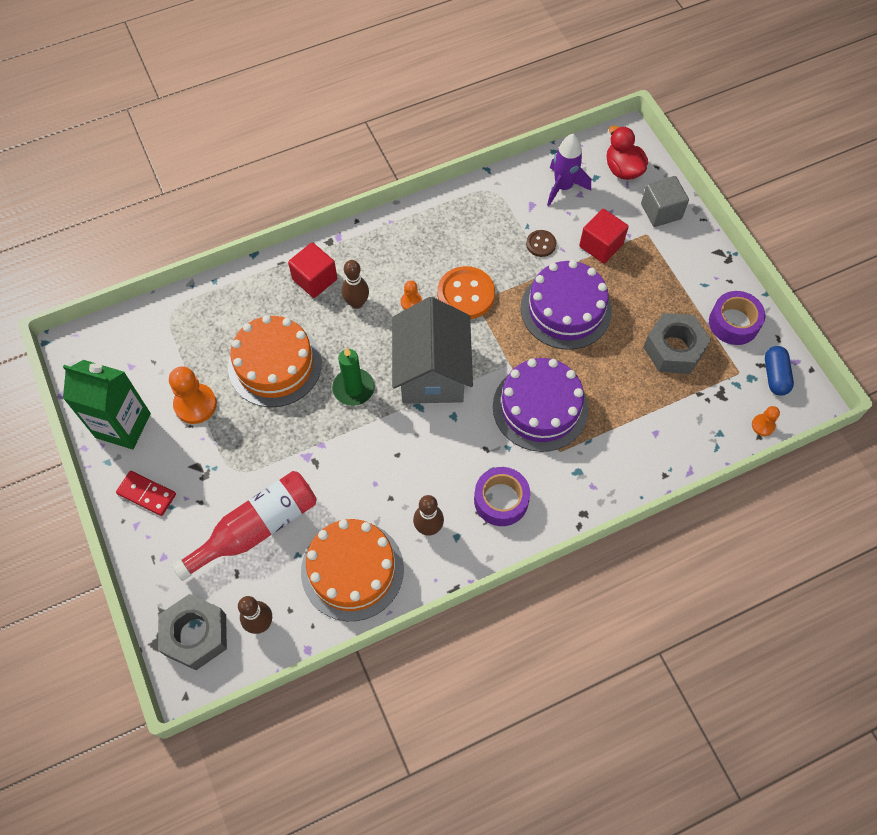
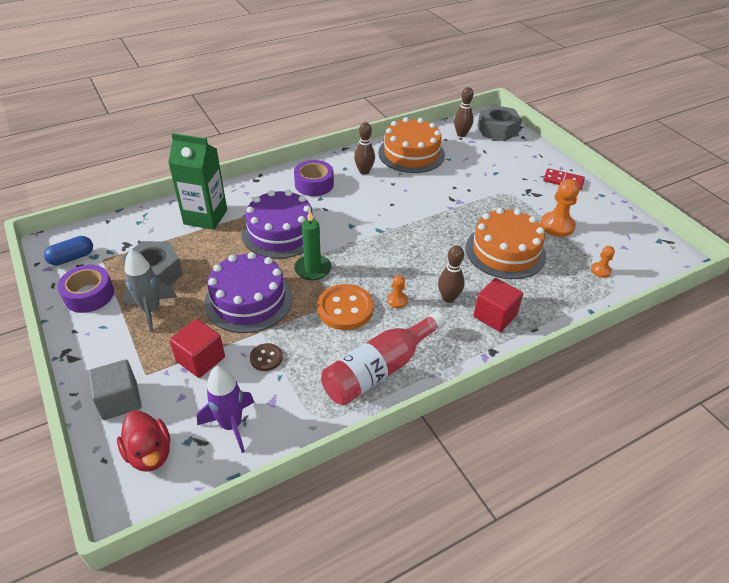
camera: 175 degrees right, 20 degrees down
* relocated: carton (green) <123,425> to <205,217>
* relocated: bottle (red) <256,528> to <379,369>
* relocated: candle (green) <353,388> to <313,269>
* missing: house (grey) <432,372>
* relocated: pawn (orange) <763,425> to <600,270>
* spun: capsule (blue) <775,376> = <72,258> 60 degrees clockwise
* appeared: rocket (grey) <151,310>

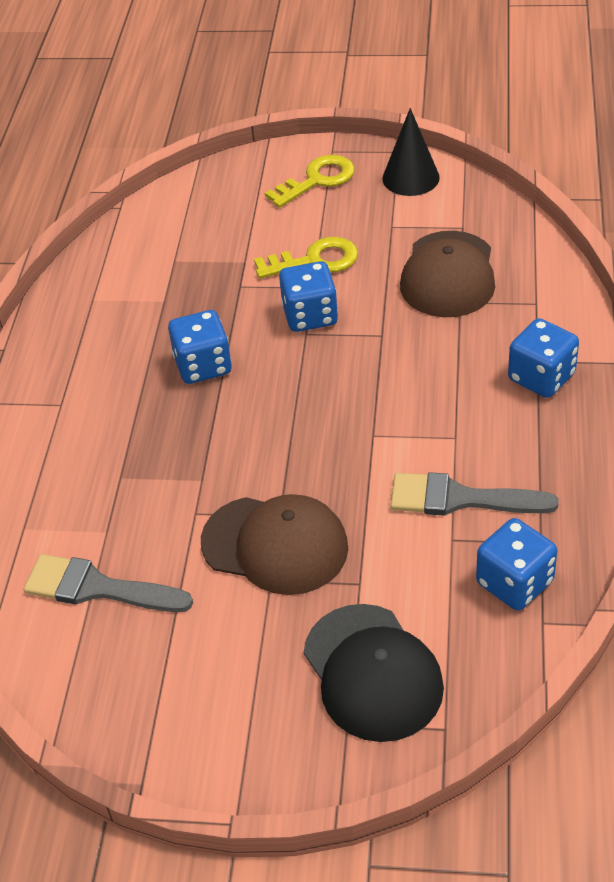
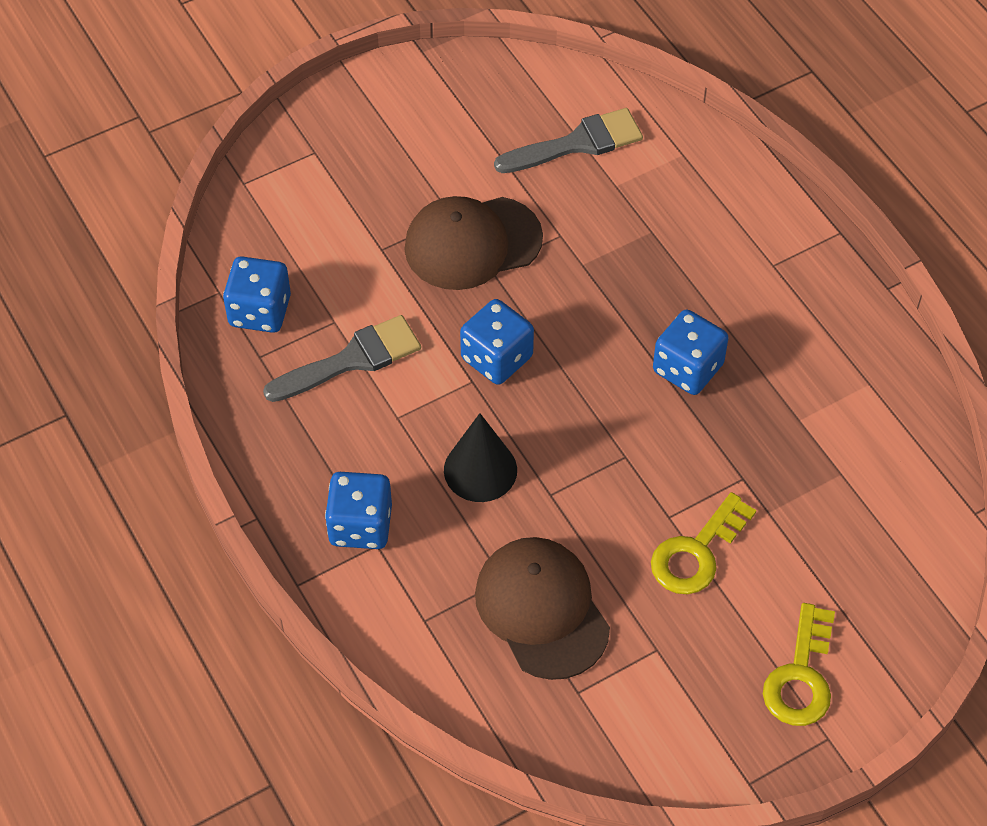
camera: 140 degrees right, 10 degrees up
* relocated: dice (blue) <310,316> to <496,358>
* missing: cap (black) <372,673>
* relocated: cone (black) <410,178> to <480,470>

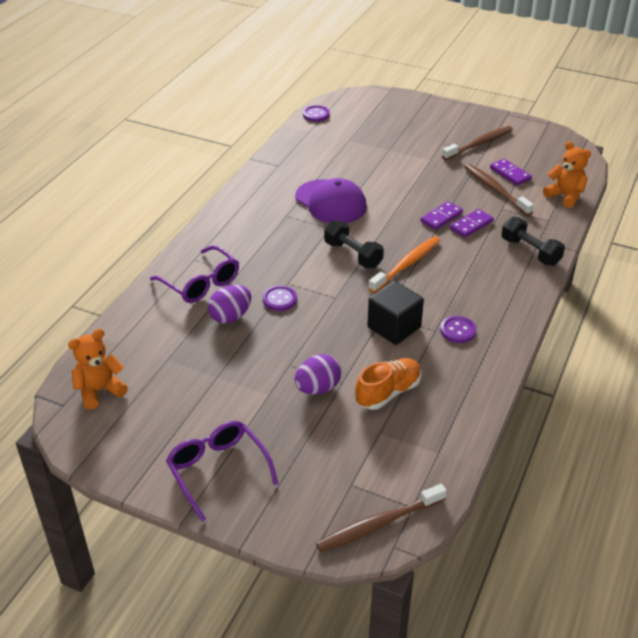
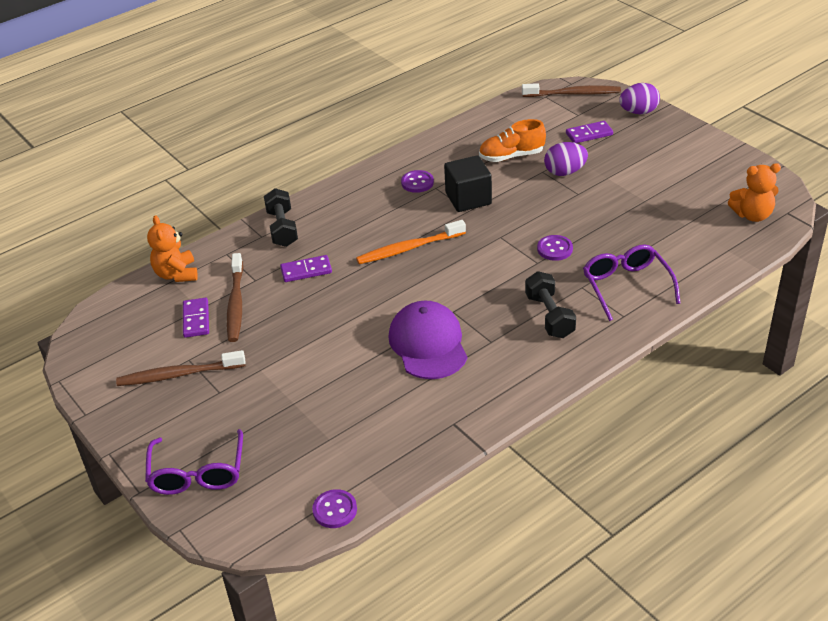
camera: 150 degrees left, 0 degrees up
* relocated: glasses (purple) <217,470> to <197,473>
* relocated: egg (purple) <230,317> to <638,112>
* relocated: dumbbell (black) <353,255> to <549,316>
* relocated: domino (purple) <441,217> to <589,134>

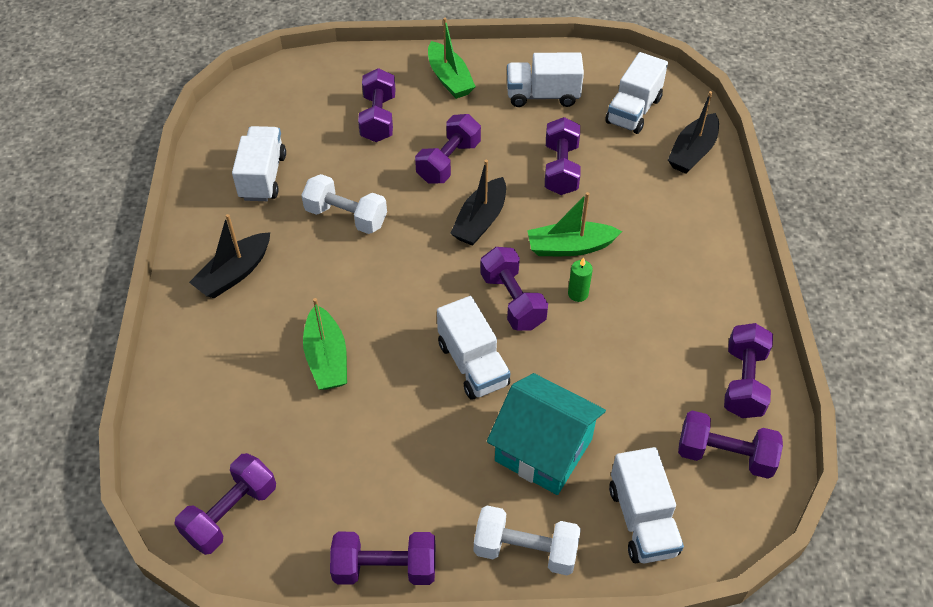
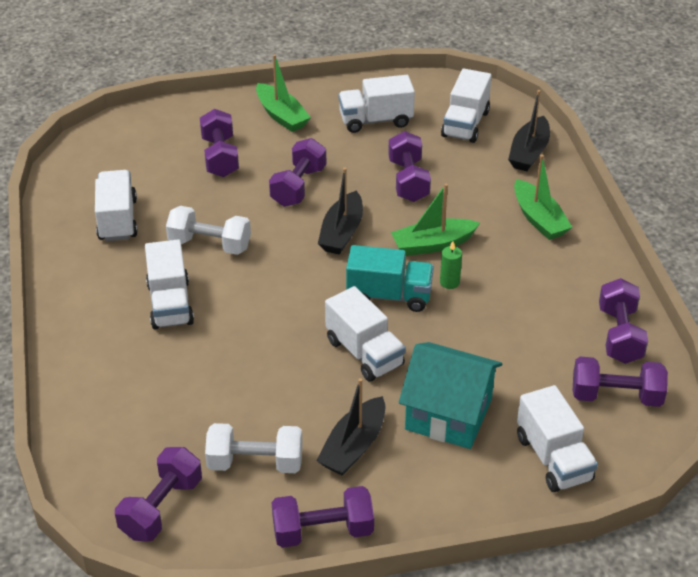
camera: 10 degrees left, 10 degrees down
* relocated: boat (black) <234,274> to <354,446>
* relocated: boat (green) <327,358> to <539,219>
* relocated: dumbbell (white) <525,550> to <255,463>
* exchanged: dumbbell (purple) <512,301> to truck (turquoise) <389,296>
* appeared: truck (white) <170,304>

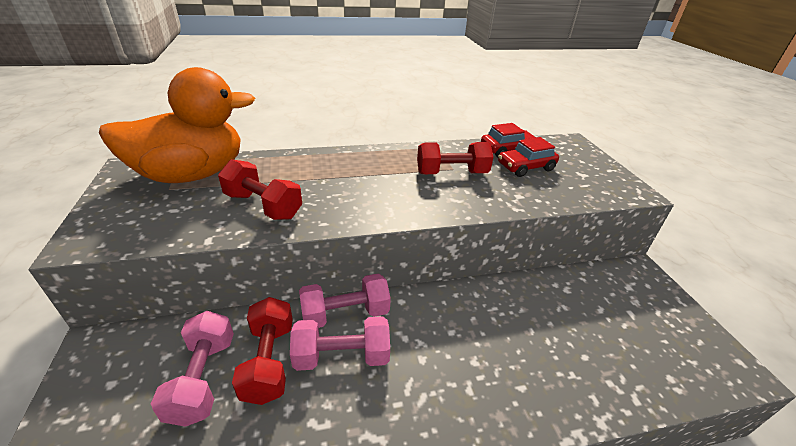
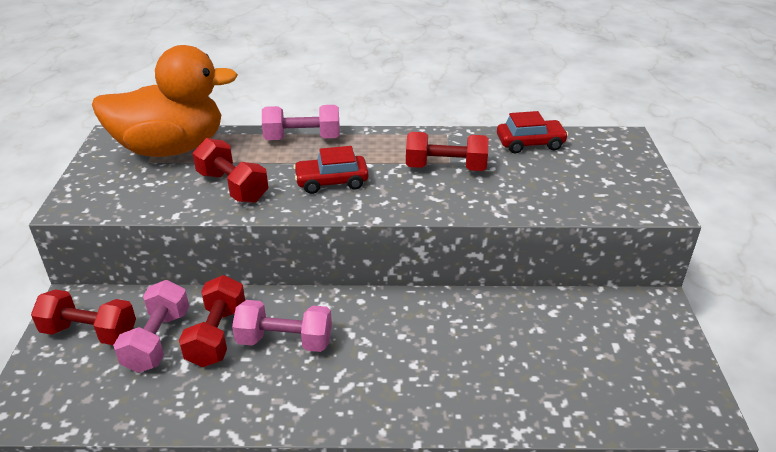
camera: 15 degrees right, 0 degrees up
* relocated: dumbbell (pink) <345,314> to <302,139>
* relocated: car (red) <525,167> to <331,182>
* appeared: dumbbell (red) <89,332>

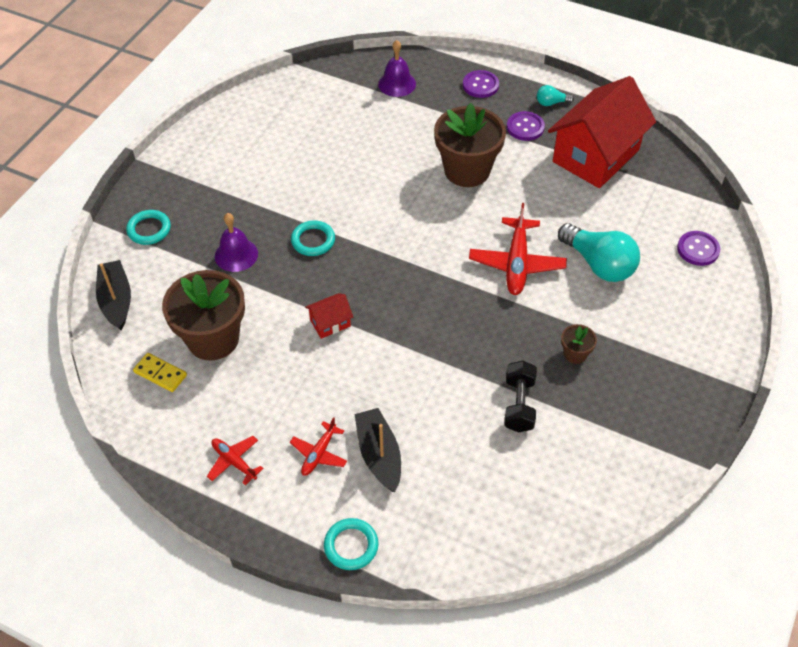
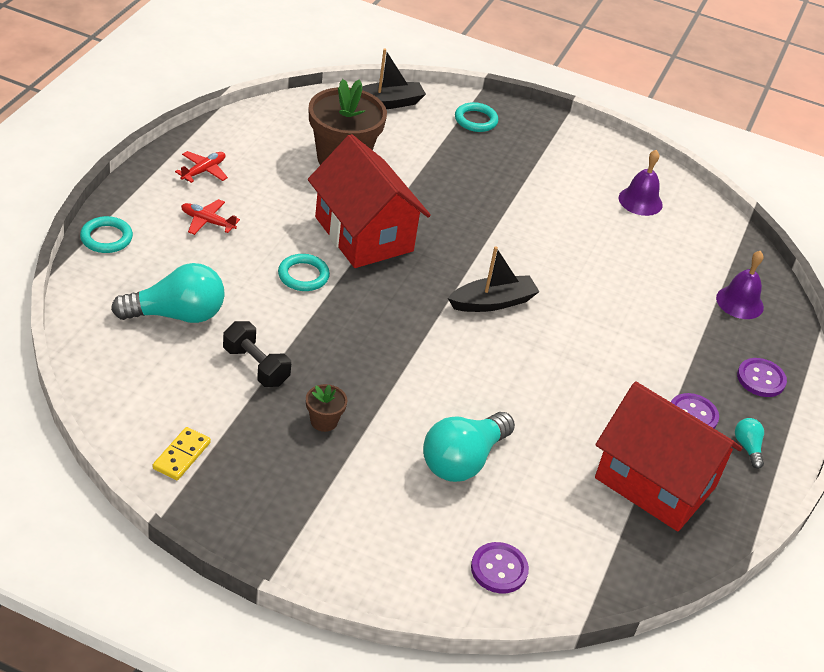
camera: 80 degrees right, 10 degrees down
* relocated: domino (yellow) <160,373> to <182,456>
* relocated: bell (purple) <236,255> to <640,201>
* relocated: ring (turquoise) <313,240> to <303,275>
* size: house (red) <330,323> = <363,234> x2.43
* relocated: boat (black) <379,455> to <492,302>
* missing: flower pot (brown) <467,170>
* missing: plane (red) <516,263>
* spun: dumbbell (black) <519,404> = <256,366> 45 degrees clockwise
* appeared: light bulb (turquoise) <177,315>

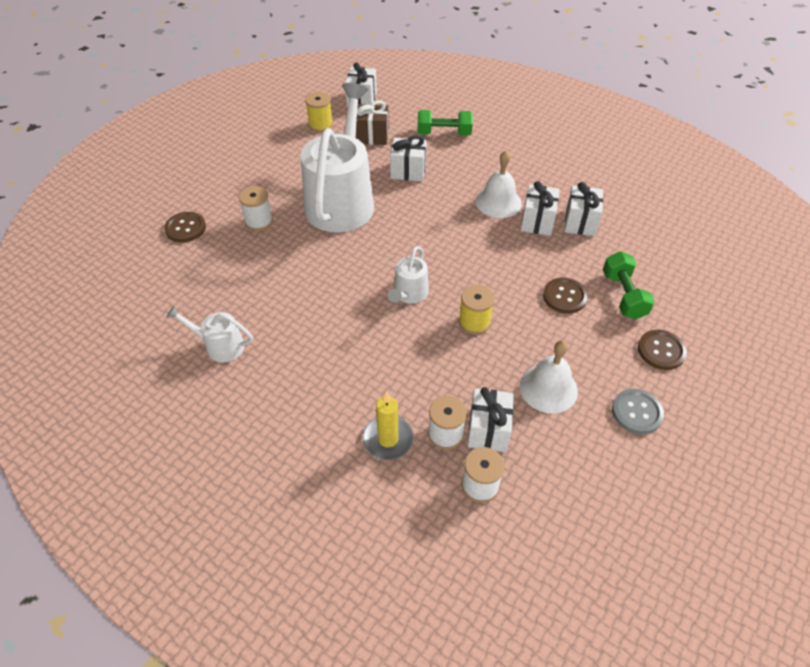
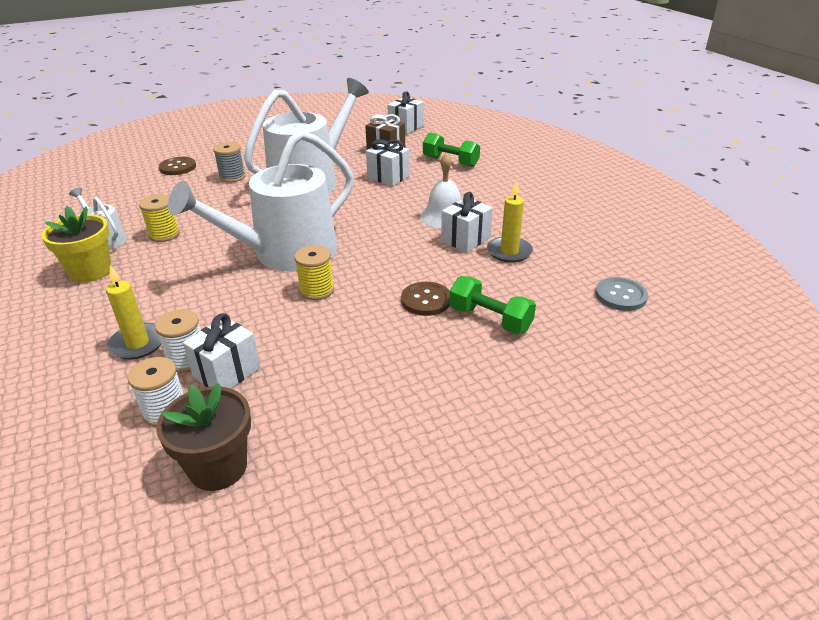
camera: 30 degrees right, 15 degrees down
* colour: spool (white) <259,221> to spool (grey) <232,177>
* relocated: spool (yellow) <320,125> to <164,234>
* size: watering can (white) <409,294> = <286,253> x2.23
* missing: bell (white) <548,388>
* exchanged: gift (white) <580,222> to candle (yellow) <509,252>
* spun: dumbbell (green) <623,295> = <490,319> 75 degrees counterclockwise
* relocated: button (grey) <636,412> to <620,295>
* missing: button (brown) <661,351>
* appeared: flower pot (yellow) <91,271>
* appeared: flower pot (brown) <218,467>

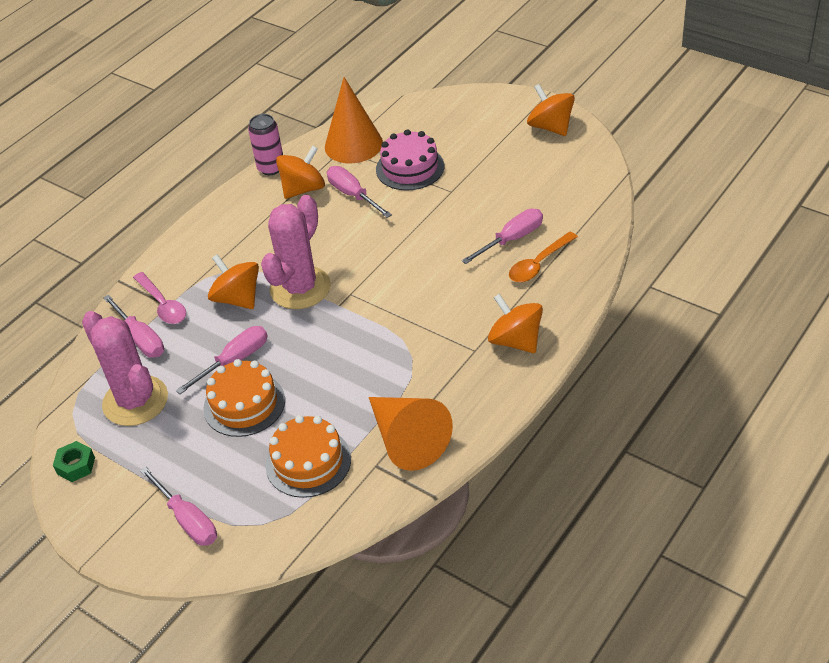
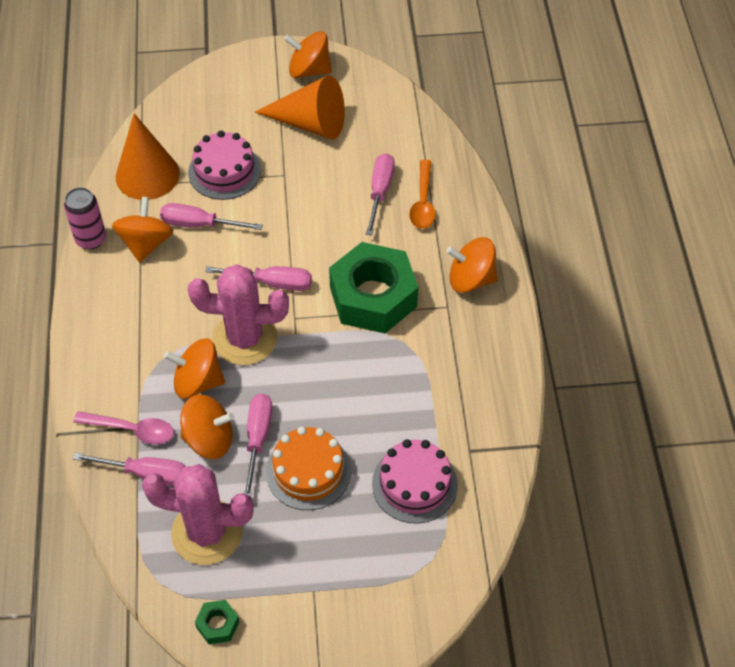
camera: 45 degrees left, 10 degrees up
* relocated: screwdriver (pink) <187,520> to <272,283>
* spun: cactus (pink) <300,288> = <245,338> 75 degrees counterclockwise
* colour: cake (orange) <308,462> to cake (pink) <414,484>
* relocated: cone (orange) <407,440> to <310,123>
* appeared: spinning top (orange) <209,439>
* appeared: nut (green) <373,297>

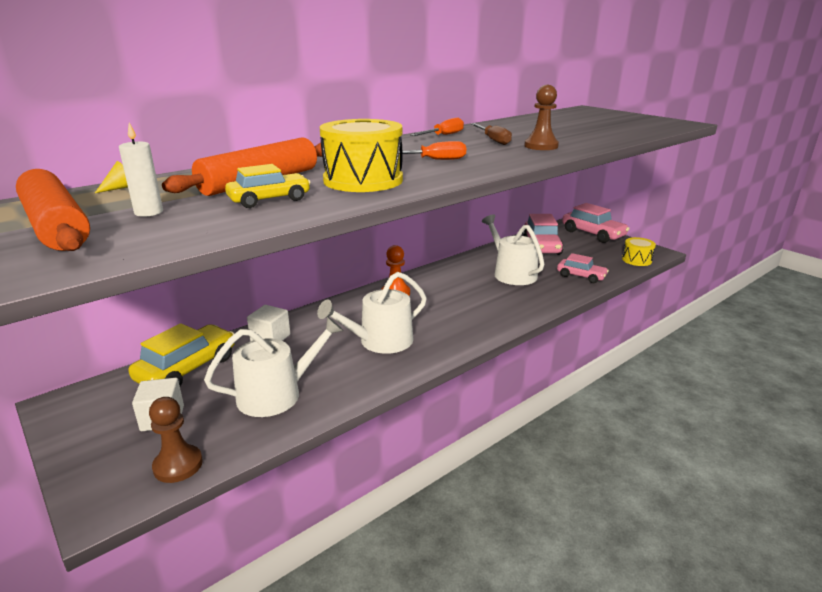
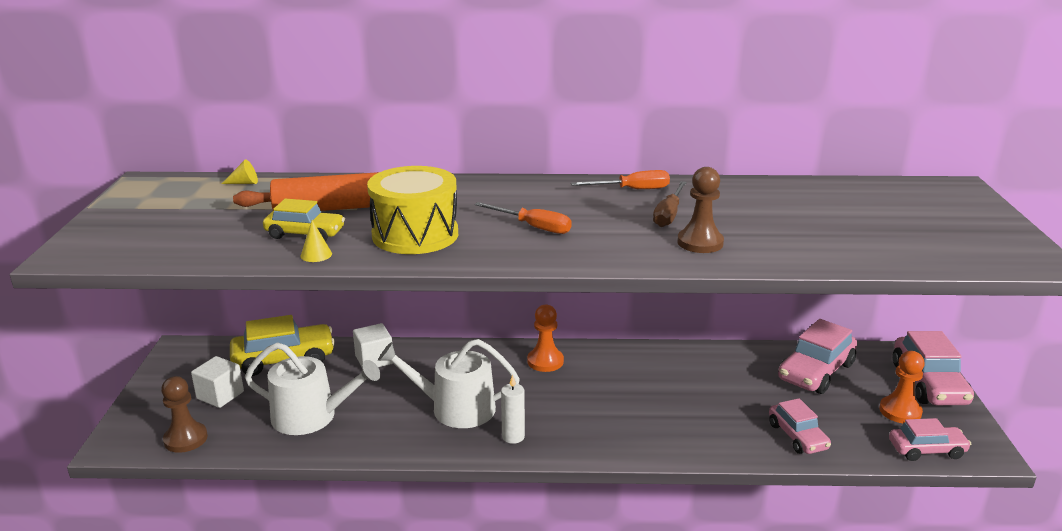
camera: 40 degrees right, 0 degrees up
* missing: rolling pin (orange) <56,226>
* relocated: candle (white) <149,212> to <513,436>
* missing: watering can (white) <511,273>
* exchanged: drum (yellow) <636,260> to car (pink) <926,450>
* appeared: cone (yellow) <316,255>
* appeared: pawn (orange) <900,411>

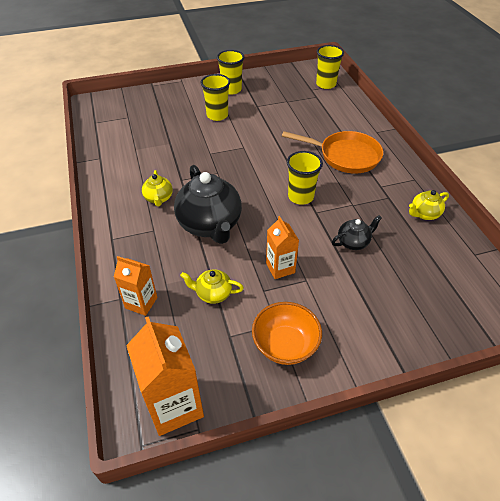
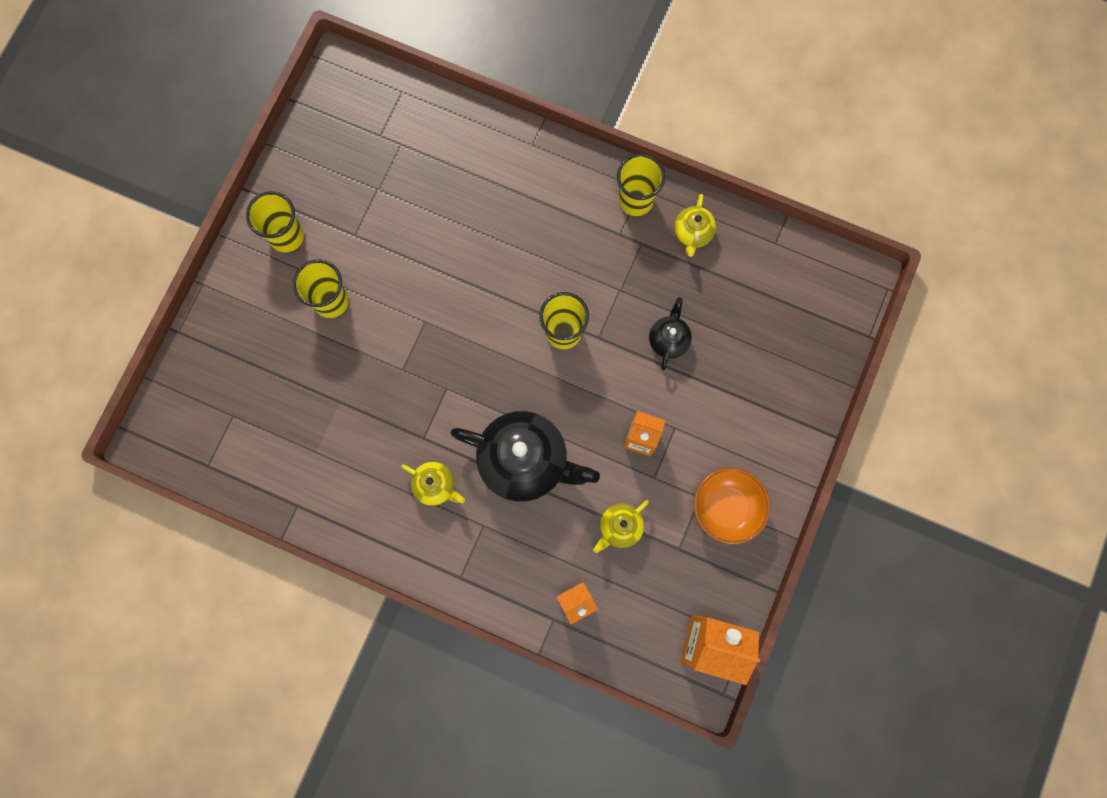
camera: 50 degrees left, 30 degrees up
* missing: pan (orange) <345,156>
* relocated: cup (yellow) <326,84> to <635,200>

